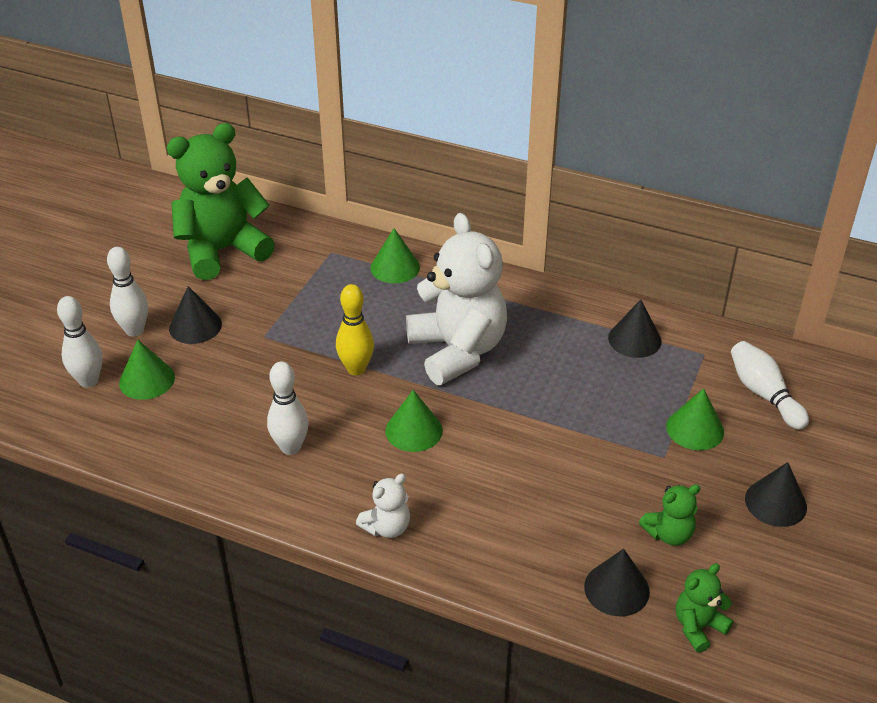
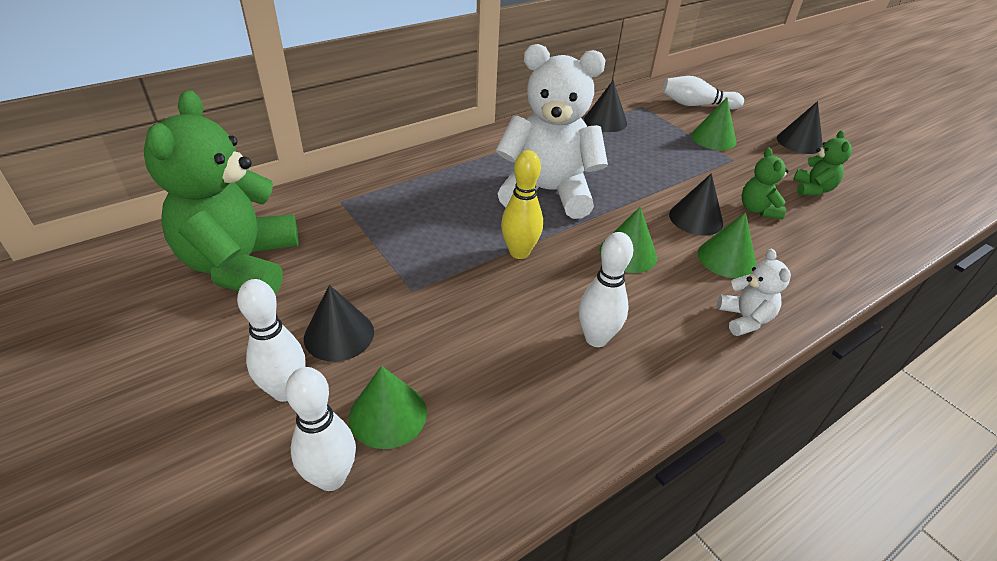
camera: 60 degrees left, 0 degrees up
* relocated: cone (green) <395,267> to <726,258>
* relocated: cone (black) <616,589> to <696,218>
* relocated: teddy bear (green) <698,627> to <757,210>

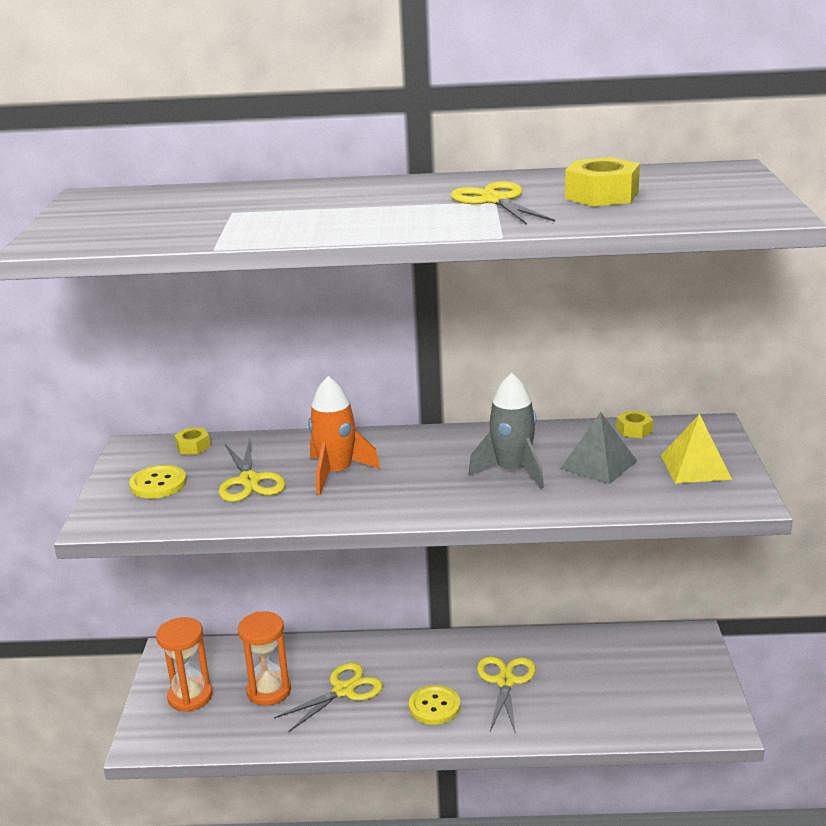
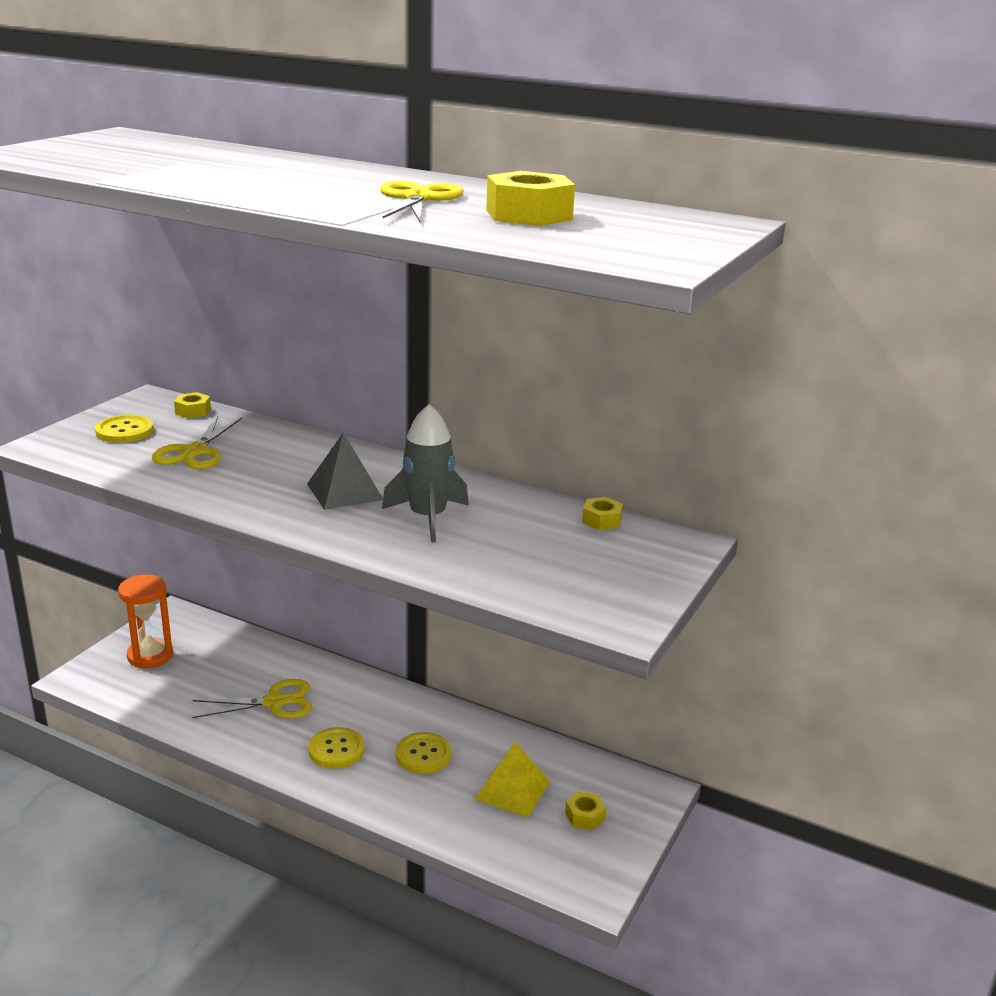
camera: 25 degrees right, 0 degrees up
* missing: hourglass (orange) <269,691>
* missing: rocket (orange) <336,473>
* exchanged: scissors (yellow) <505,681> to button (yellow) <423,755>
* relocated: pyramid (grey) <599,464> to <345,491>
* relocated: pyramid (yellow) <695,467> to <512,790>
* appeared: nut (yellow) <584,816>

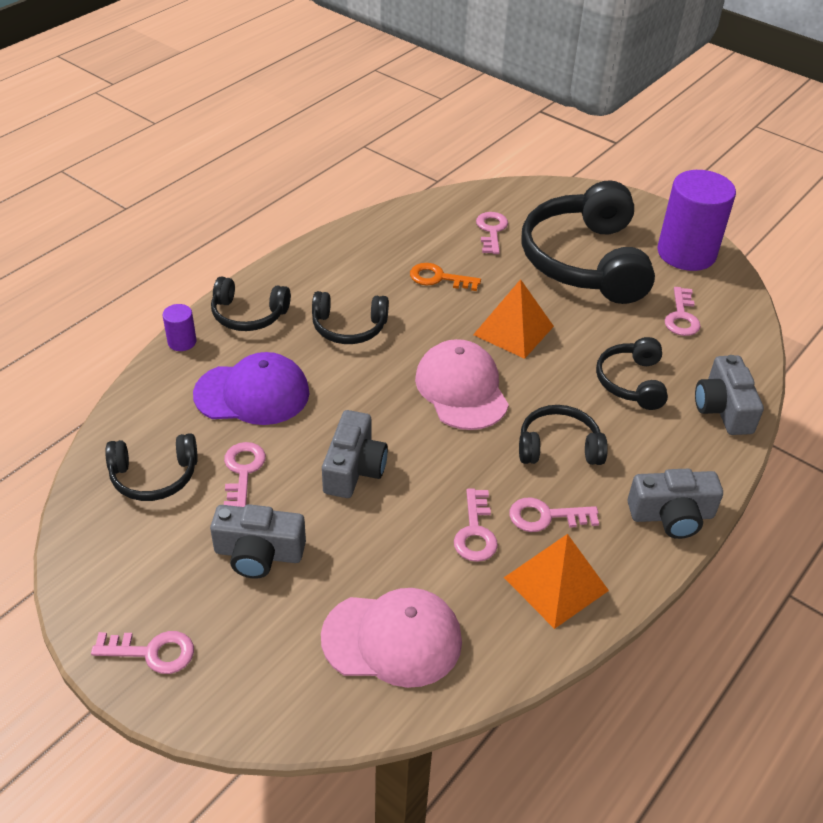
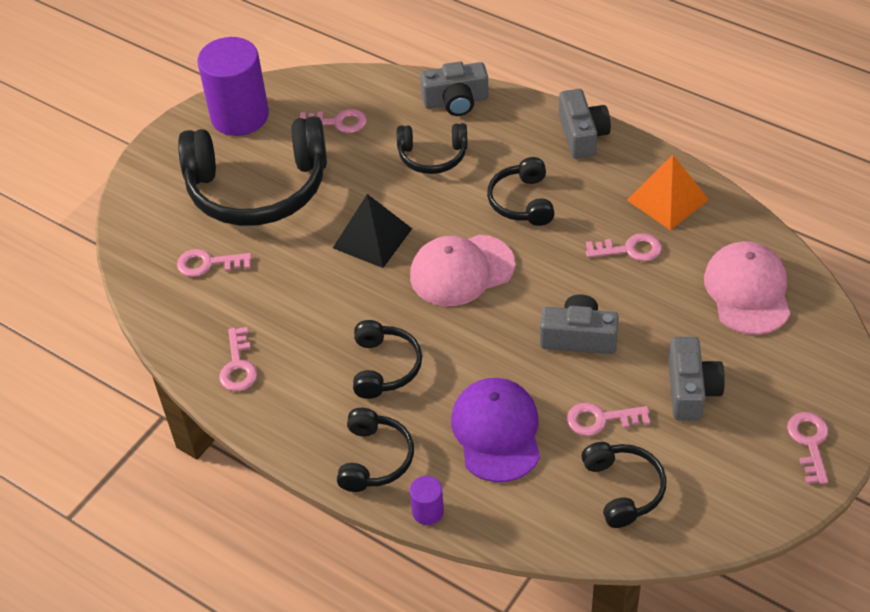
camera: 90 degrees left, 5 degrees up
* missing: key (orange) <438,278>
* colour: pyramid (orange) <513,330> to pyramid (black) <372,238>
* relocated: key (pink) <545,516> to <238,366>

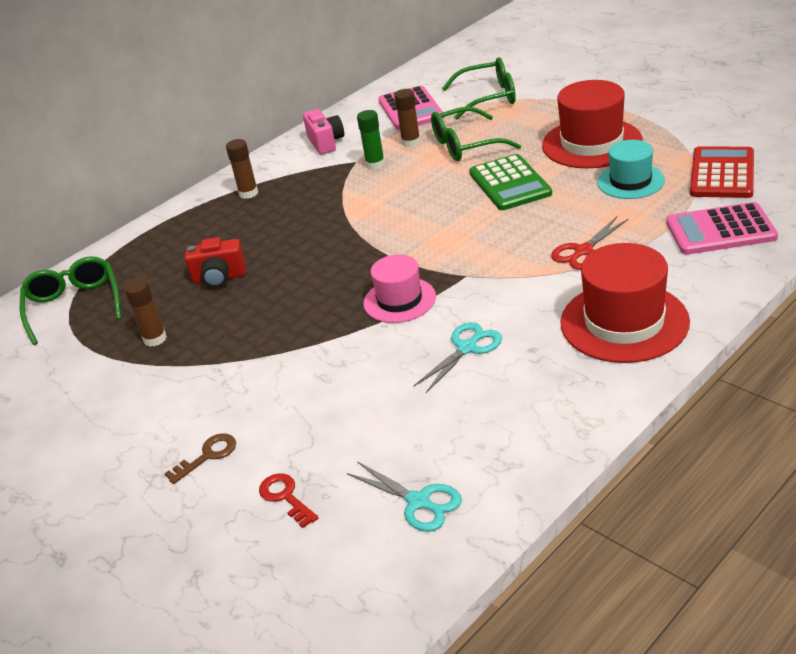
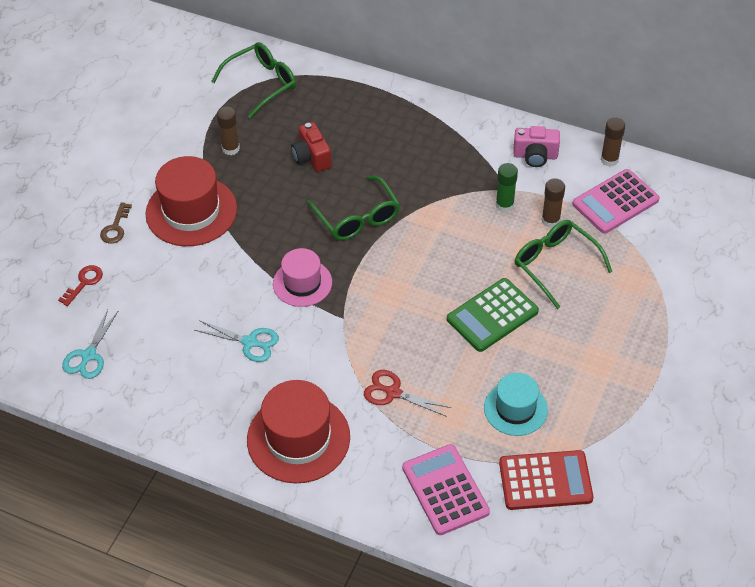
camera: 65 degrees right, 15 degrees up
* spun: key (brown) <207,456> = <115,227> 75 degrees clockwise
* relocated: glue stick (brown) <248,193> to <609,159>
* spun: camera (pink) <326,143> = <535,156> 45 degrees clockwise
* relocated: glasses (green) <489,97> to <357,218>
* relocated: hat (red) <592,143> to <191,211>

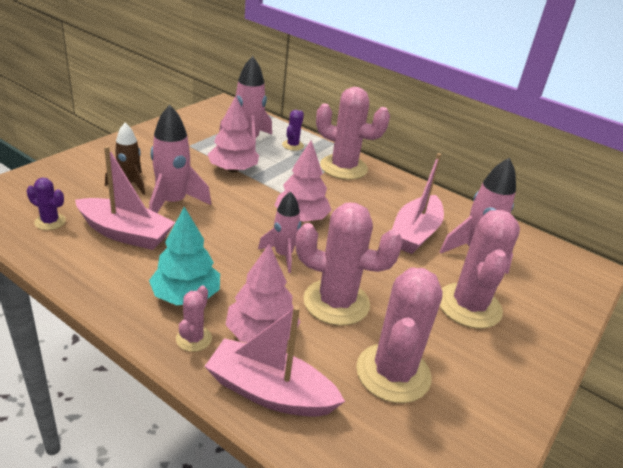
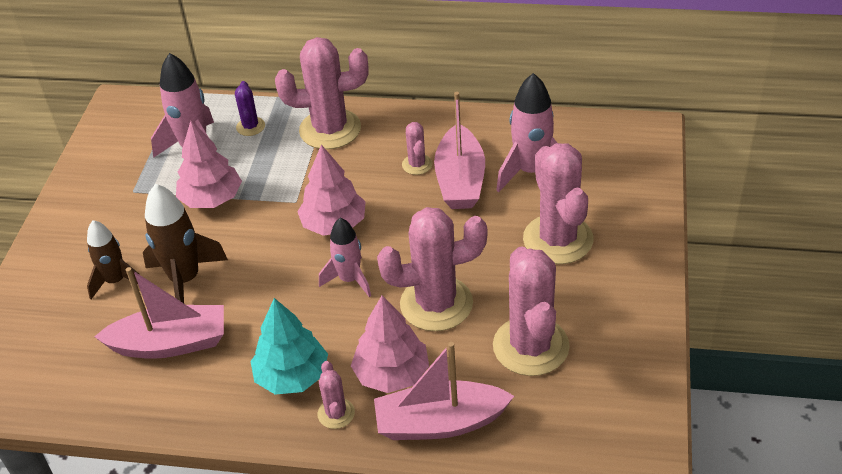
camera: 20 degrees left, 10 degrees up
* missing: cactus (purple) <50,222>
* colour: rocket (pink) <173,203> to rocket (brown) <185,280>
* appeared: cactus (pink) <417,164>

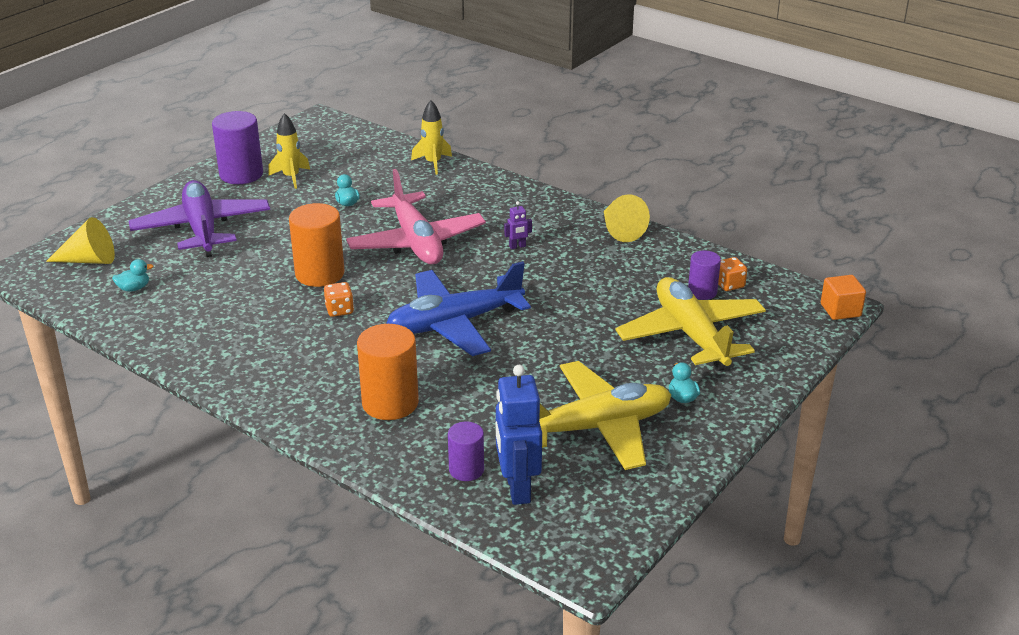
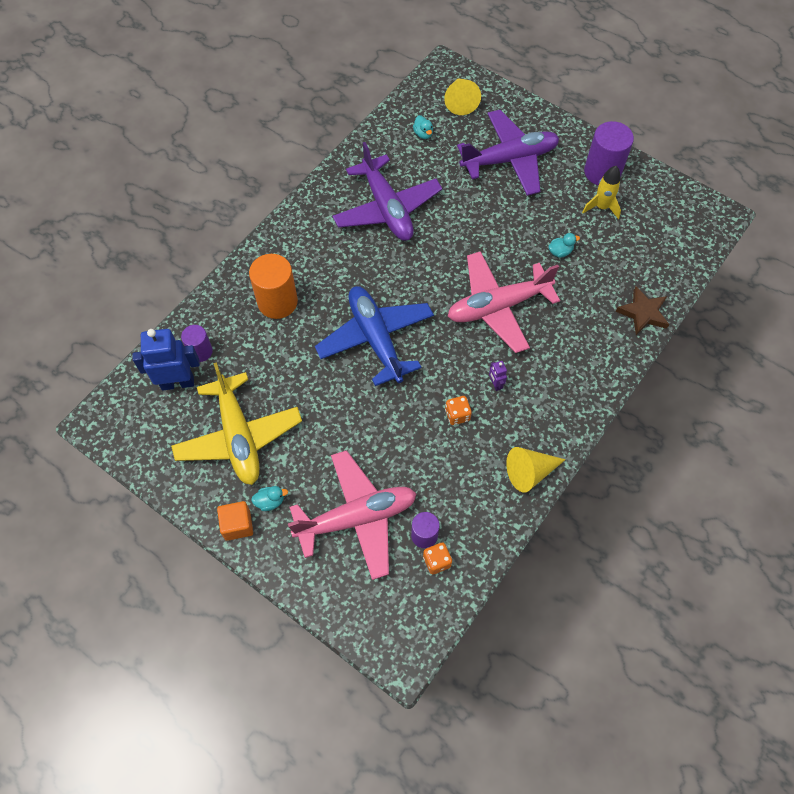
camera: 90 degrees right, 30 degrees up
* missing: cylinder (orange) <320,274>
* relocated: dice (orange) <339,310> to <457,415>
* exchanged: rocket (yellow) <433,163> to star (brown) <643,313>
* colour: plane (yellow) <691,335> to plane (pink) <357,518>
* relocated: cube (orange) <840,310> to <237,525>
* appeared: plane (purple) <387,208>

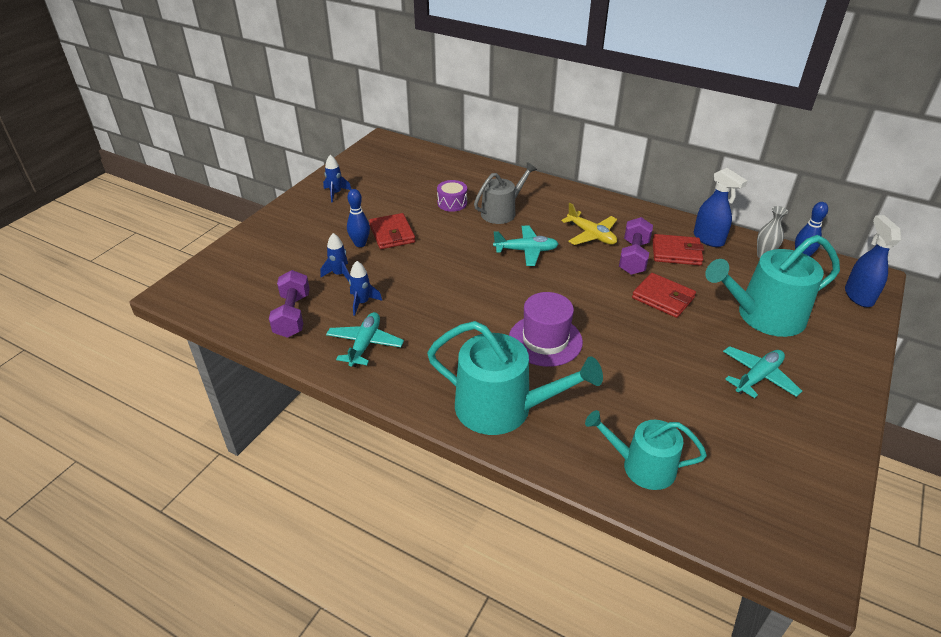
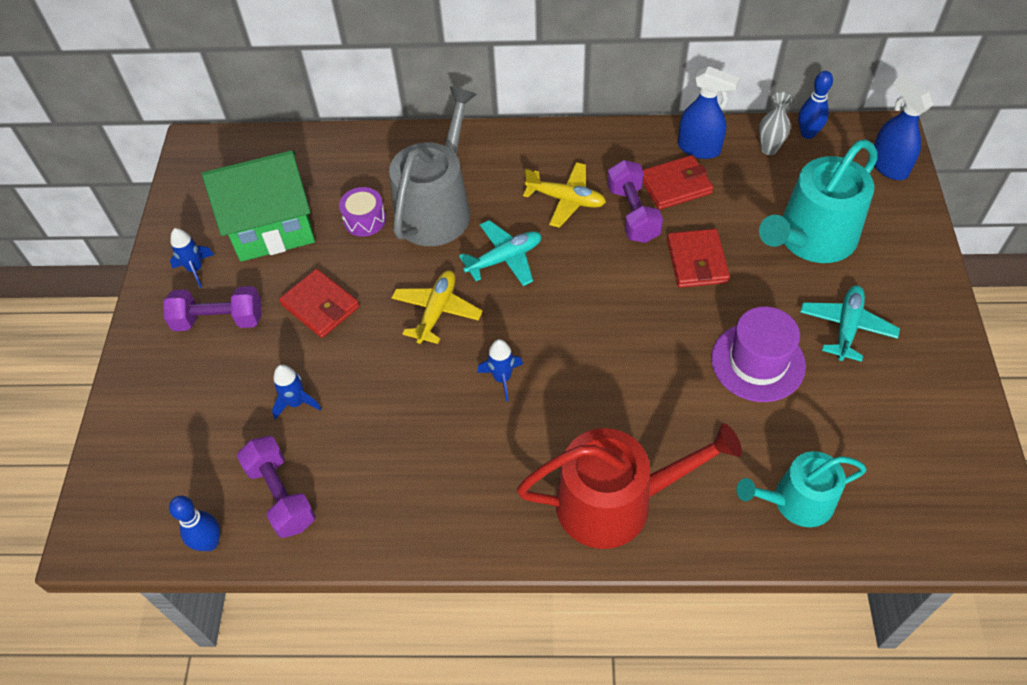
camera: 25 degrees left, 15 degrees up
* missing: plane (turquoise) <365,344>
* relocated: bowling pin (blue) <360,244> to <210,542>
* relocated: rocket (blue) <362,302> to <502,378>
* colour: watering can (turquoise) <503,408> to watering can (red) <616,502>
* size: watering can (grey) <502,212> = <437,208> x1.57
* relocated: hat (purple) <545,340> to <758,362>
* spun: wallet (red) <663,298> = <697,261> 75 degrees clockwise
* appeared: dumbbell (purple) <219,320>
* appeared: house (green) <272,228>
* appeared: plane (yellow) <437,311>

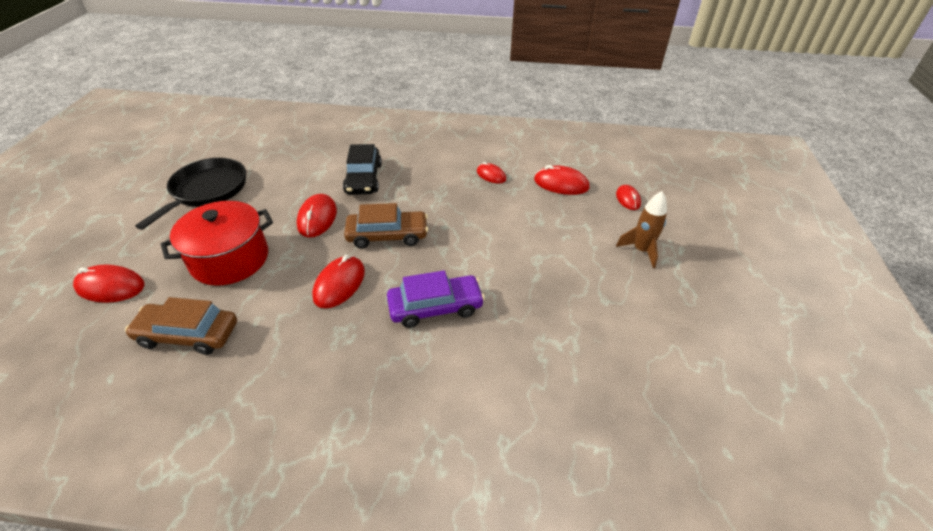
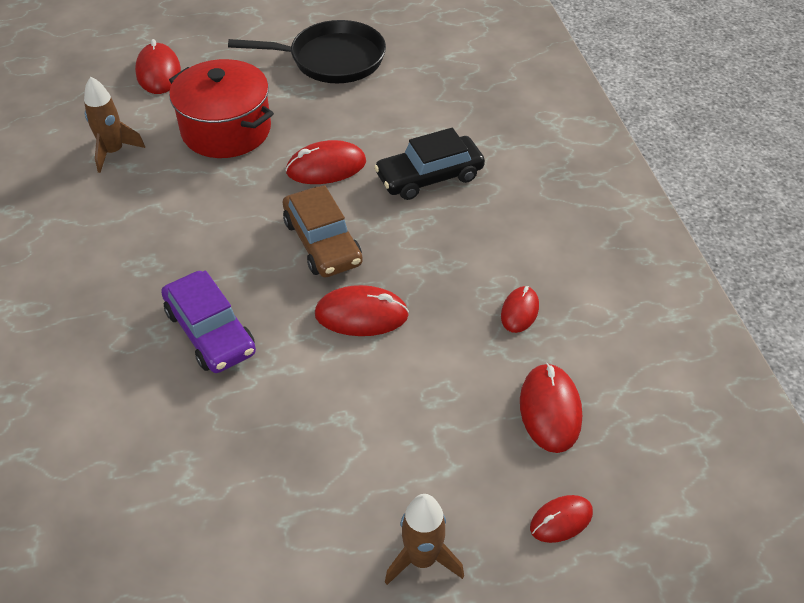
camera: 70 degrees right, 5 degrees up
* exchanged: car (brown) <188,334> to rocket (brown) <113,152>
* relocated: mouse (red) <339,284> to <361,315>

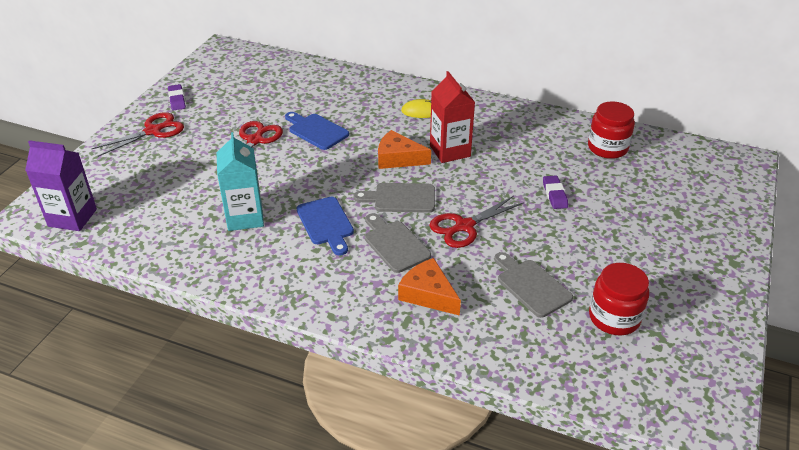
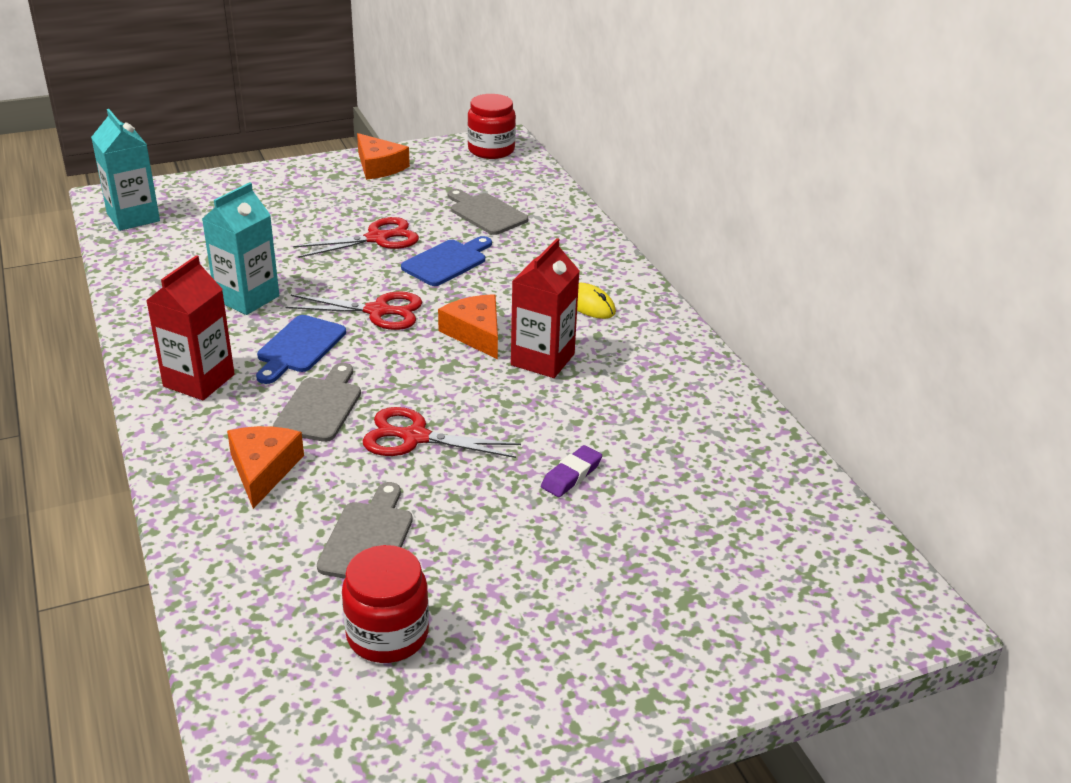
camera: 45 degrees right, 5 degrees down
* colour: carton (purple) <72,218> to carton (turquoise) <133,217>
* relocated: scissors (red) <153,131> to <377,311>
* exchanged: eraser (purple) <177,100> to cheese (orange) <379,166>
* spun: cutting board (blue) <316,131> = <447,262> 45 degrees clockwise
* relocated: cutting board (grey) <400,198> to <485,213>
* relocated: jar (red) <607,148> to <491,150>
* appeared: carton (red) <199,380>

